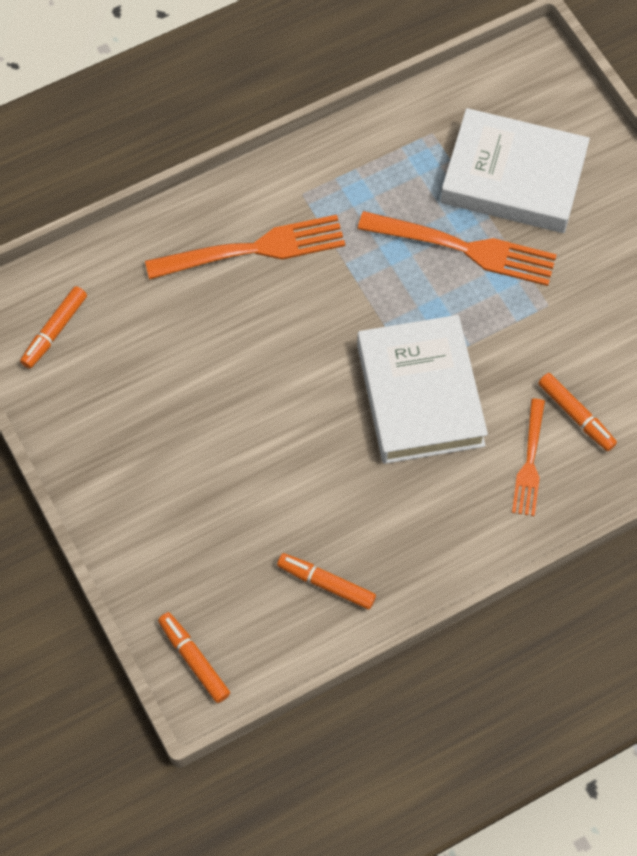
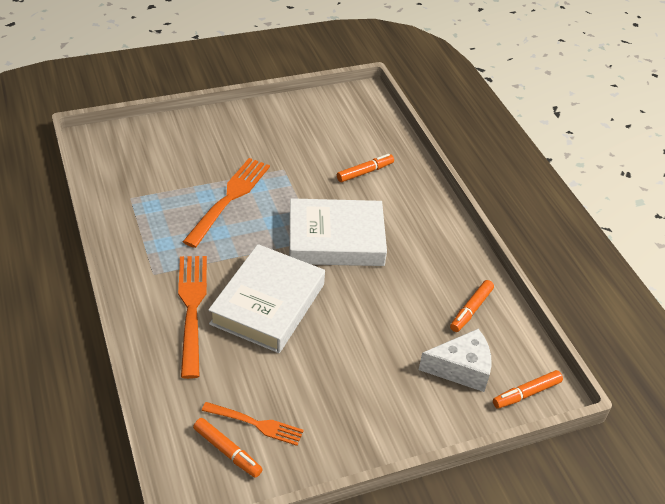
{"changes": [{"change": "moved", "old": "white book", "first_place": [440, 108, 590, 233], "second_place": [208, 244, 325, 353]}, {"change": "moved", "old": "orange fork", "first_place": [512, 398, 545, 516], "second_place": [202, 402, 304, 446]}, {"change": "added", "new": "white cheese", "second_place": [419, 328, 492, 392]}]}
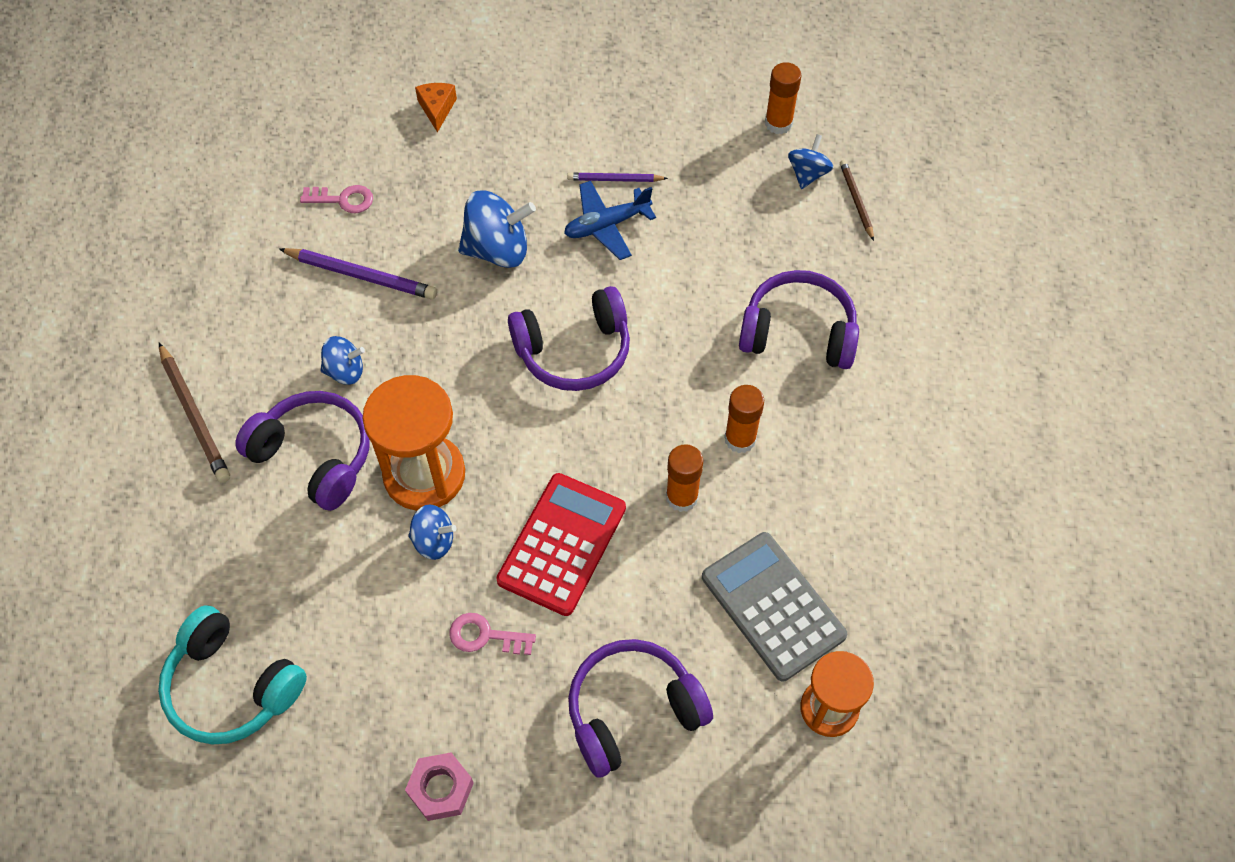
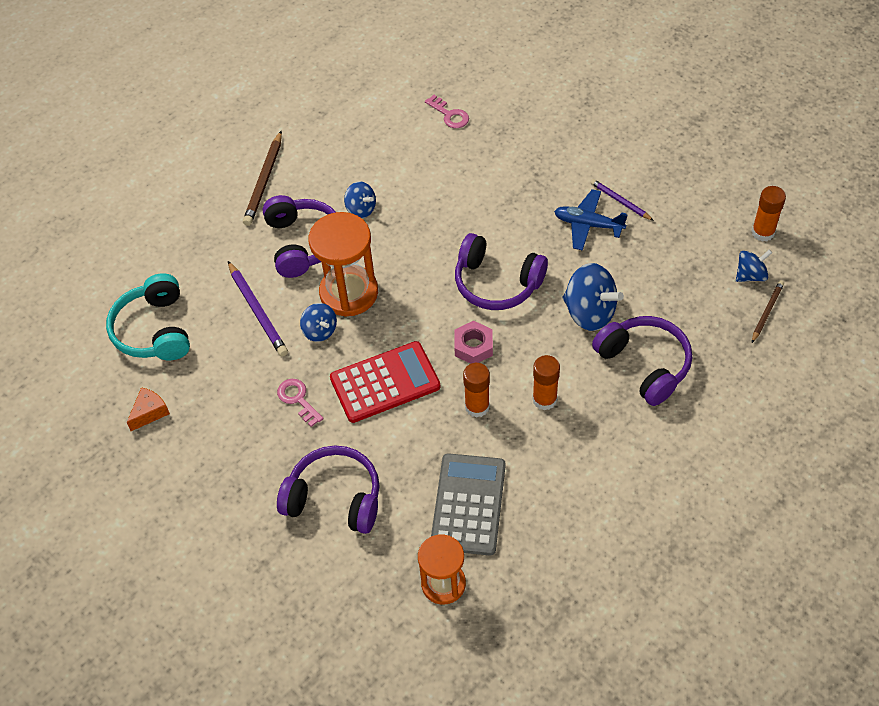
{"changes": [{"change": "moved", "old": "orange cheese", "first_place": [415, 83, 457, 133], "second_place": [127, 387, 170, 431]}, {"change": "moved", "old": "blue spinning top", "first_place": [458, 190, 536, 268], "second_place": [563, 263, 624, 331]}, {"change": "moved", "old": "purple pencil", "first_place": [279, 248, 437, 299], "second_place": [228, 261, 288, 357]}, {"change": "moved", "old": "pink nut", "first_place": [405, 753, 474, 821], "second_place": [454, 321, 493, 364]}]}
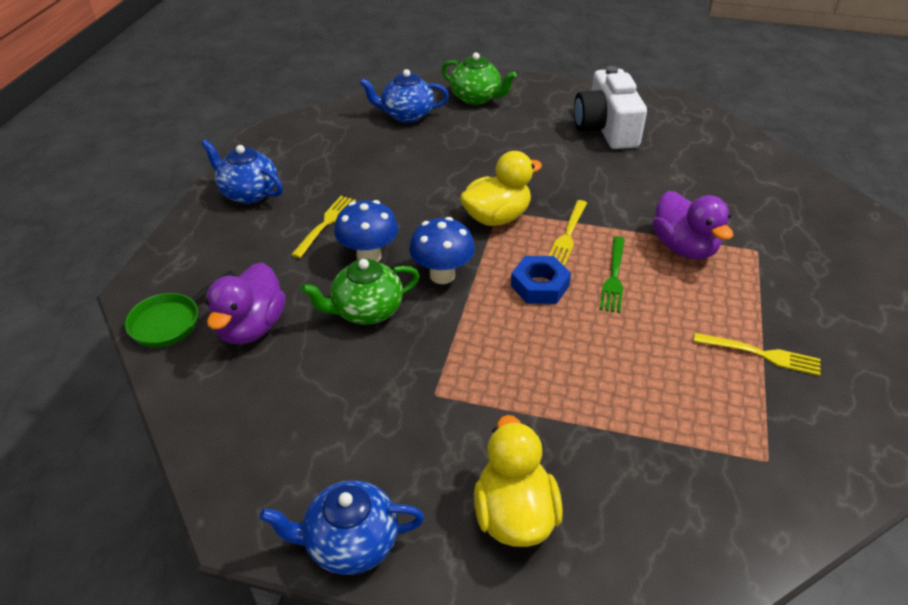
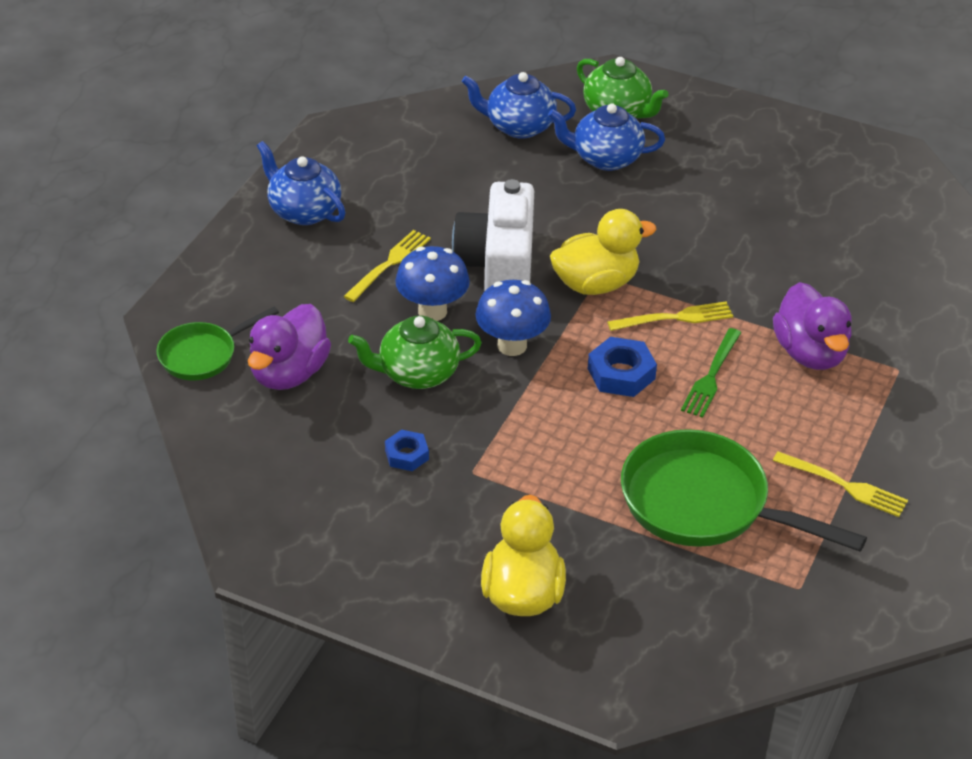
{"changes": [{"change": "moved", "old": "white camera", "first_place": [574, 66, 647, 149], "second_place": [452, 179, 534, 291]}, {"change": "turned", "old": "yellow fork", "first_place": [549, 200, 587, 266], "second_place": [607, 301, 733, 331], "degrees": -135}, {"change": "moved", "old": "blue teapot", "first_place": [260, 480, 424, 575], "second_place": [548, 103, 665, 171]}, {"change": "added", "new": "green pan", "second_place": [621, 429, 867, 552]}, {"change": "added", "new": "blue nut", "second_place": [385, 430, 429, 471]}]}
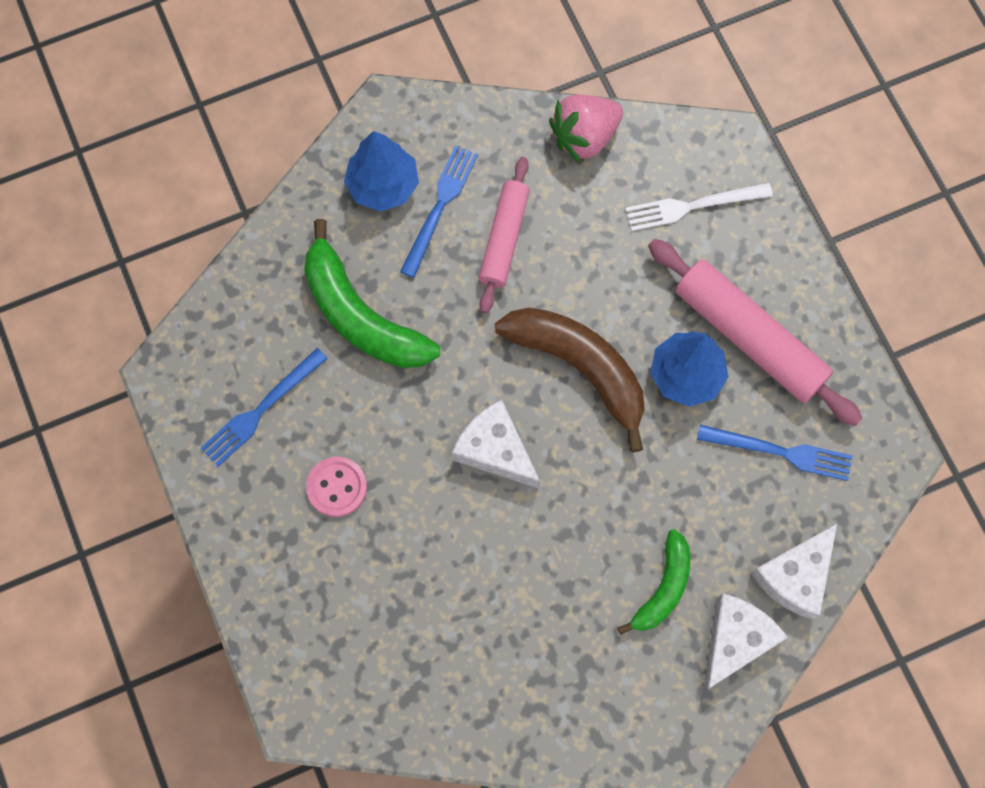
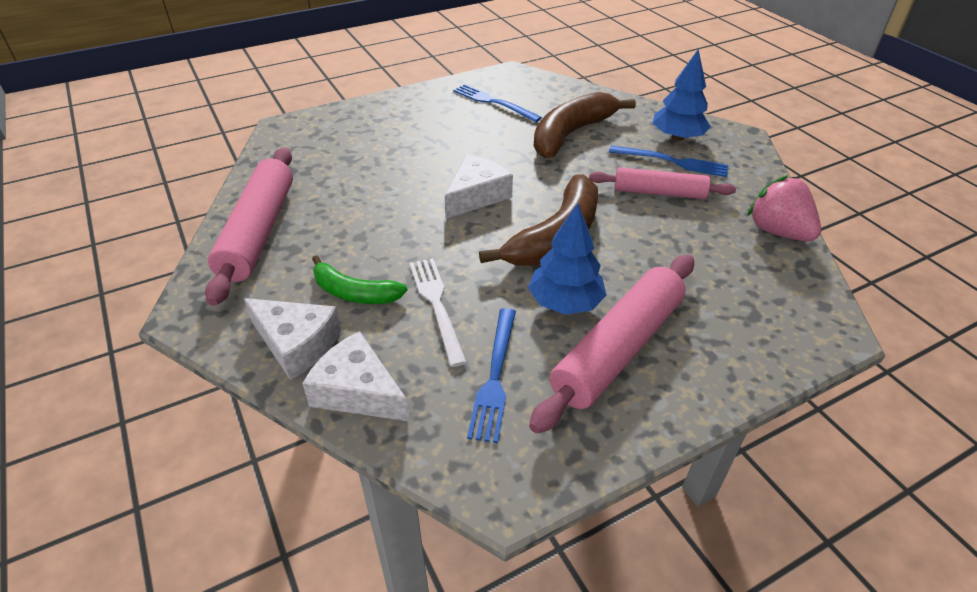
{"changes": [{"change": "moved", "old": "white fork", "first_place": [625, 182, 773, 231], "second_place": [410, 258, 467, 367]}, {"change": "recoloured", "old": "green banana", "new": "brown banana", "first_place": [304, 219, 440, 368], "second_place": [534, 92, 636, 158]}, {"change": "removed", "old": "pink button", "first_place": [306, 457, 367, 517]}, {"change": "added", "new": "pink rolling pin", "second_place": [205, 147, 293, 306]}]}
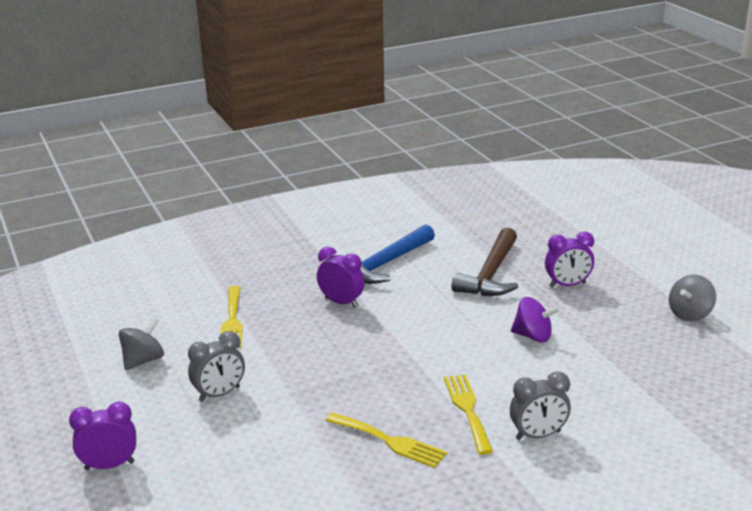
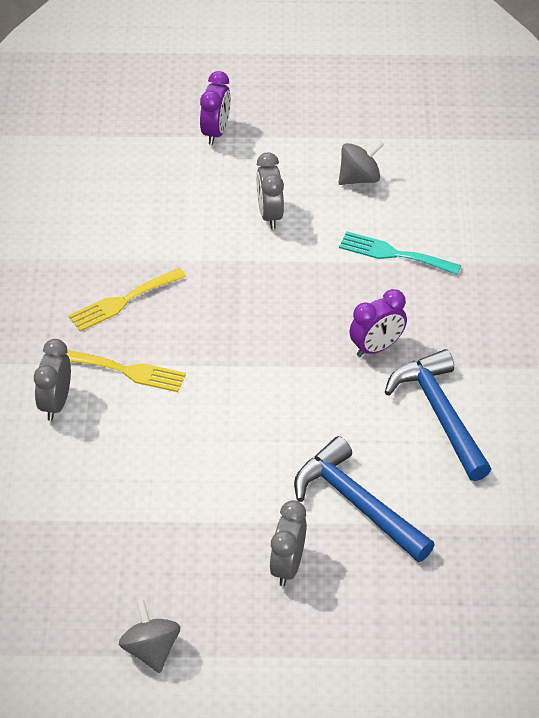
{"changes": [{"change": "recoloured", "old": "brown hammer", "new": "blue hammer", "first_place": [452, 228, 518, 296], "second_place": [294, 436, 435, 562]}, {"change": "recoloured", "old": "purple clock", "new": "grey clock", "first_place": [545, 231, 594, 287], "second_place": [270, 500, 307, 586]}, {"change": "recoloured", "old": "yellow fork", "new": "turquoise fork", "first_place": [221, 286, 243, 348], "second_place": [339, 231, 461, 275]}, {"change": "removed", "old": "purple spinning top", "first_place": [511, 297, 560, 343]}, {"change": "turned", "old": "grey spinning top", "first_place": [119, 317, 164, 370], "second_place": [338, 140, 384, 185], "degrees": -90}]}
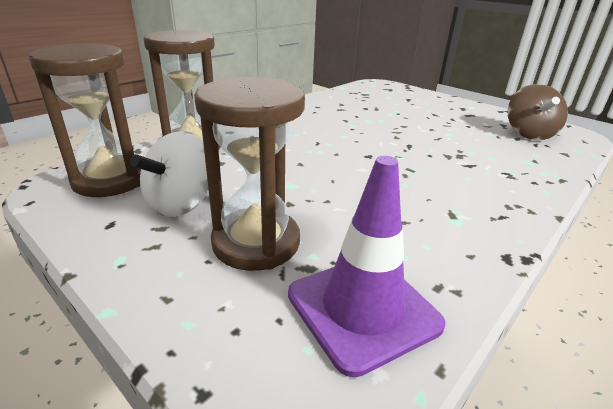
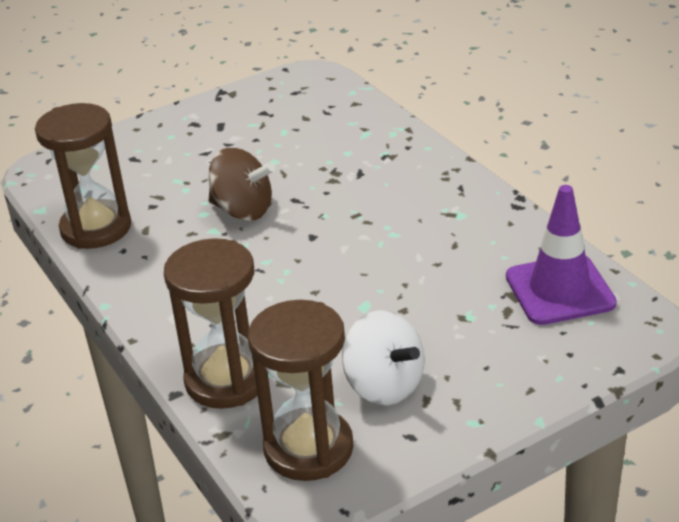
{"changes": [{"change": "moved", "old": "brown hourglass", "first_place": [194, 77, 305, 271], "second_place": [35, 103, 131, 249]}, {"change": "moved", "old": "brown spinning top", "first_place": [508, 84, 568, 140], "second_place": [208, 148, 275, 221]}]}
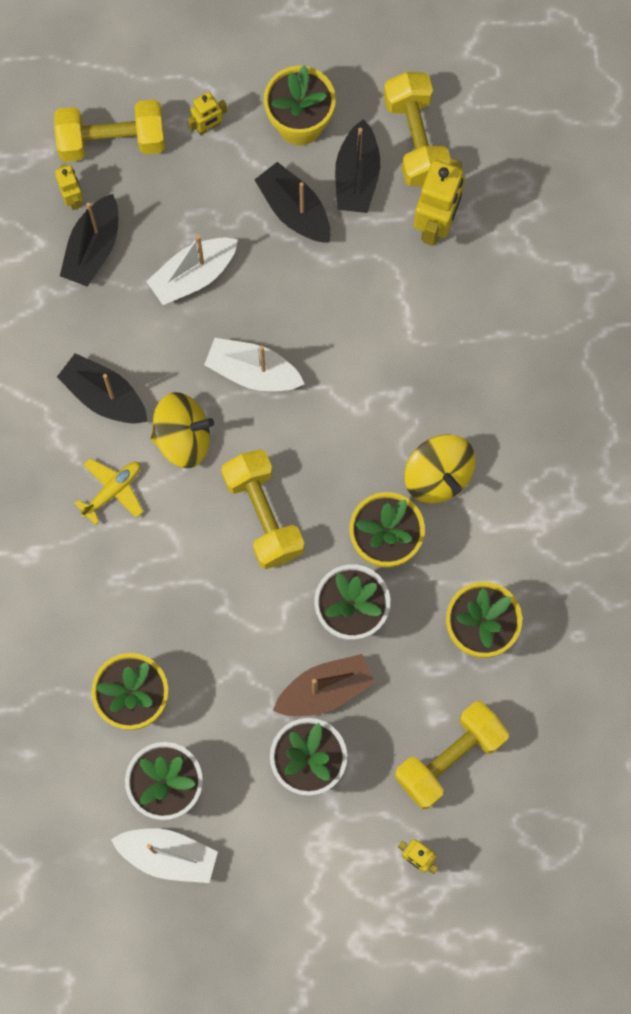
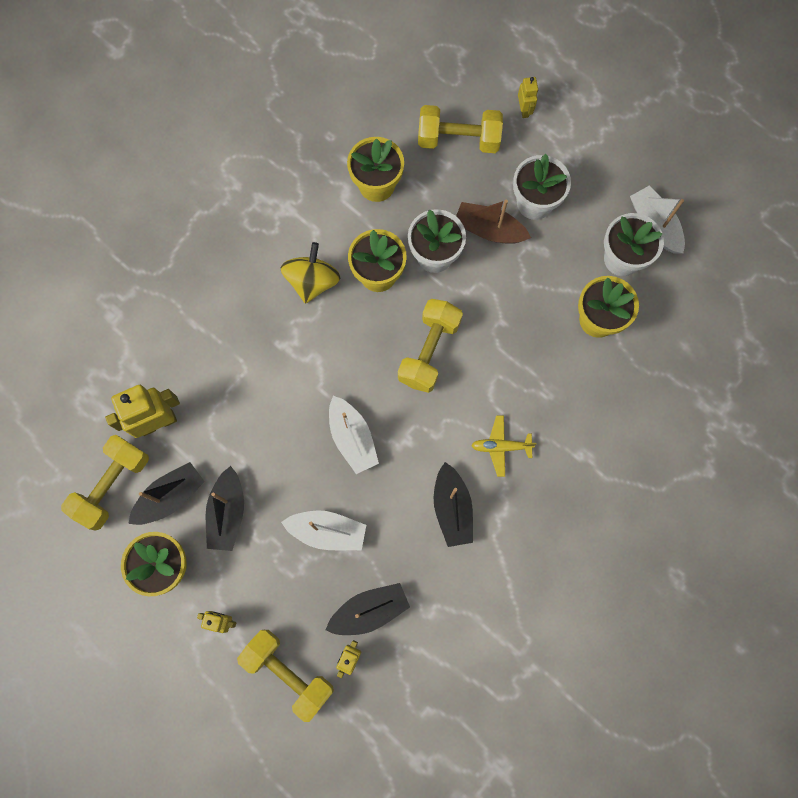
{"changes": [{"change": "removed", "old": "yellow spinning top", "first_place": [150, 392, 214, 468]}]}
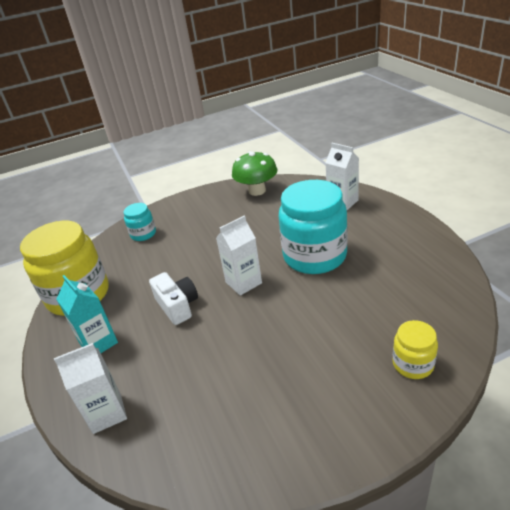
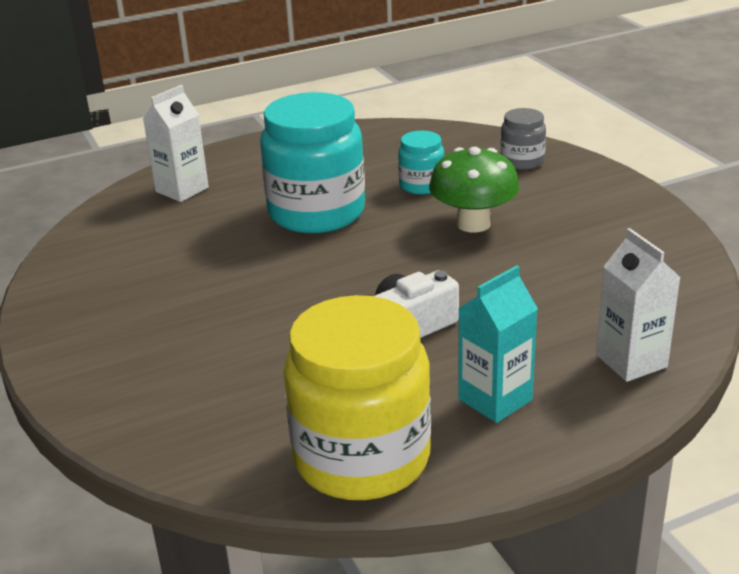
{"changes": [{"change": "moved", "old": "green mushroom", "first_place": [232, 151, 277, 196], "second_place": [429, 147, 520, 232]}, {"change": "moved", "old": "turquoise jar", "first_place": [124, 203, 156, 241], "second_place": [398, 131, 444, 195]}, {"change": "removed", "old": "white carton", "first_place": [216, 215, 262, 296]}, {"change": "recoloured", "old": "yellow jar", "new": "grey jar", "first_place": [393, 320, 438, 379], "second_place": [500, 108, 546, 170]}]}
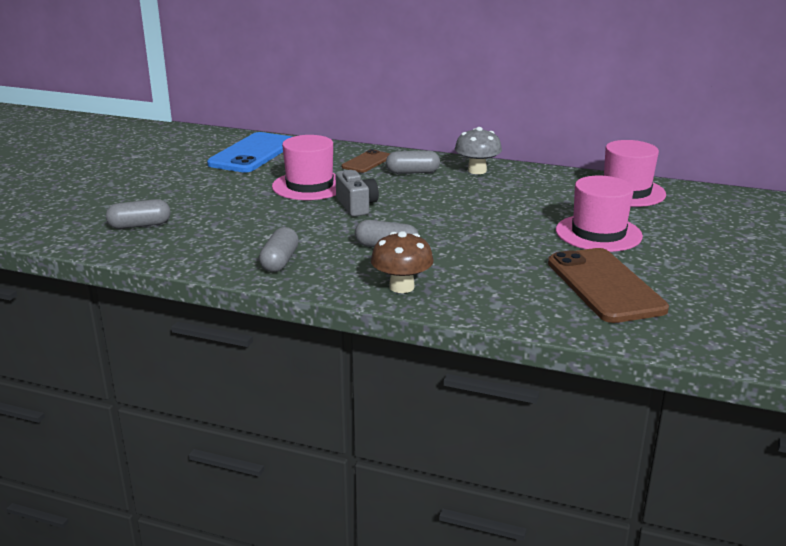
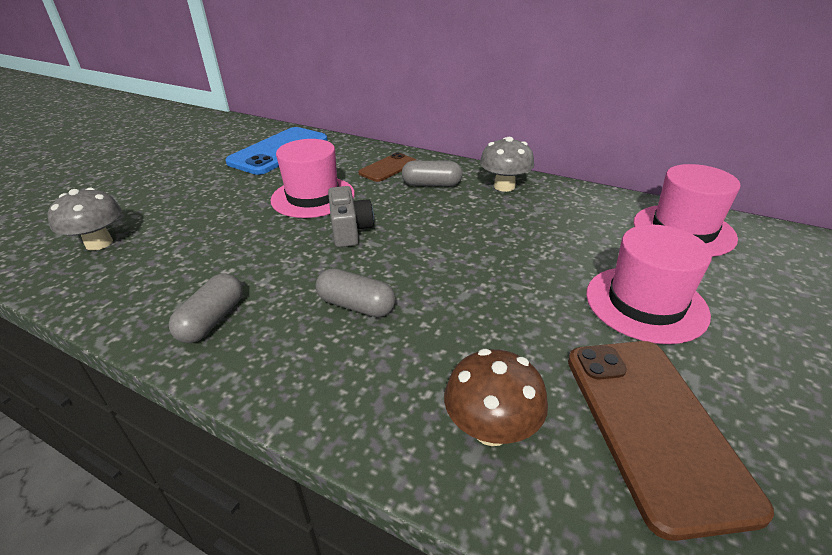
{"changes": [{"change": "replaced", "old": "grey capsule", "new": "grey mushroom", "first_place": [106, 199, 171, 229], "second_place": [48, 187, 122, 251]}, {"change": "moved", "old": "brown mushroom", "first_place": [371, 231, 434, 293], "second_place": [444, 349, 548, 446]}]}
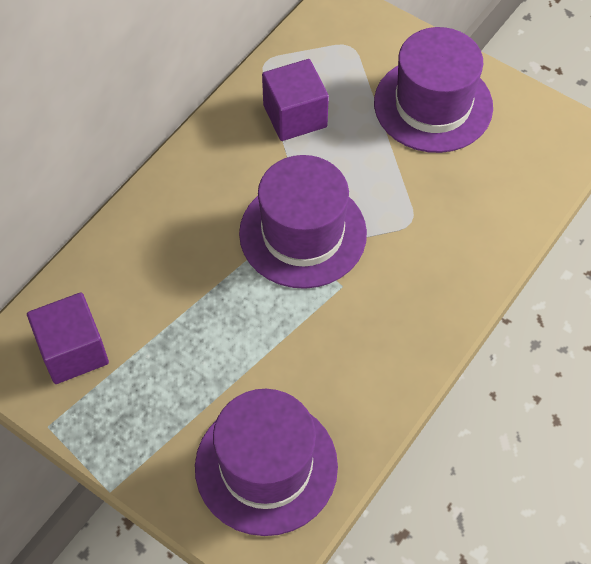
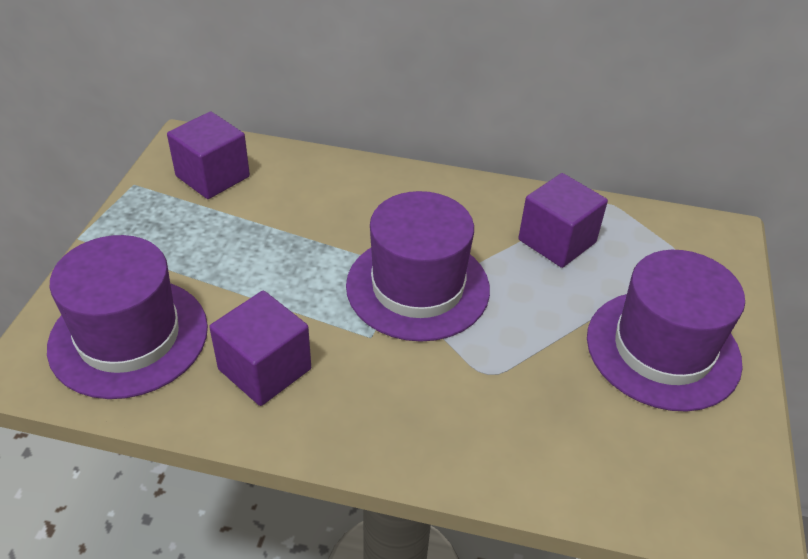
{"changes": [{"change": "added", "new": "purple cube", "second_place": [209, 291, 311, 406]}]}
